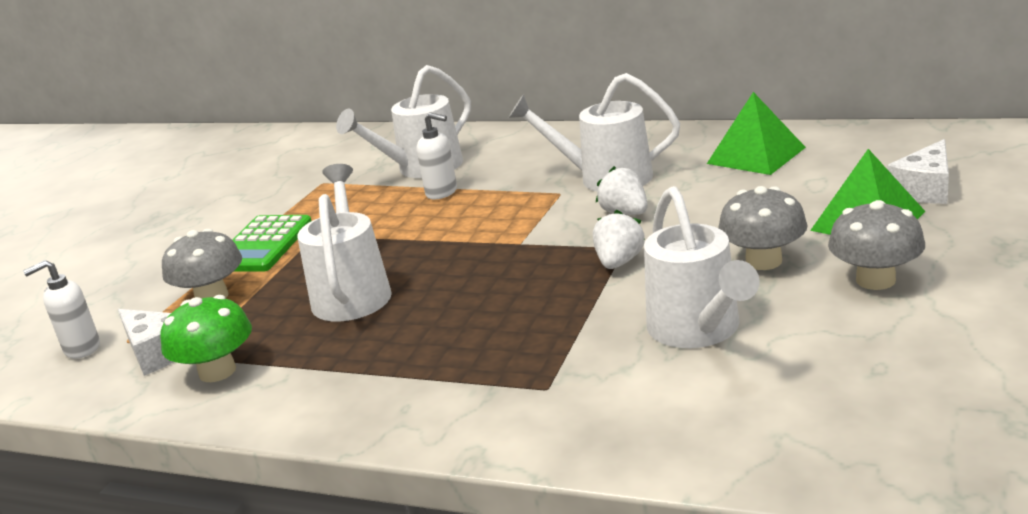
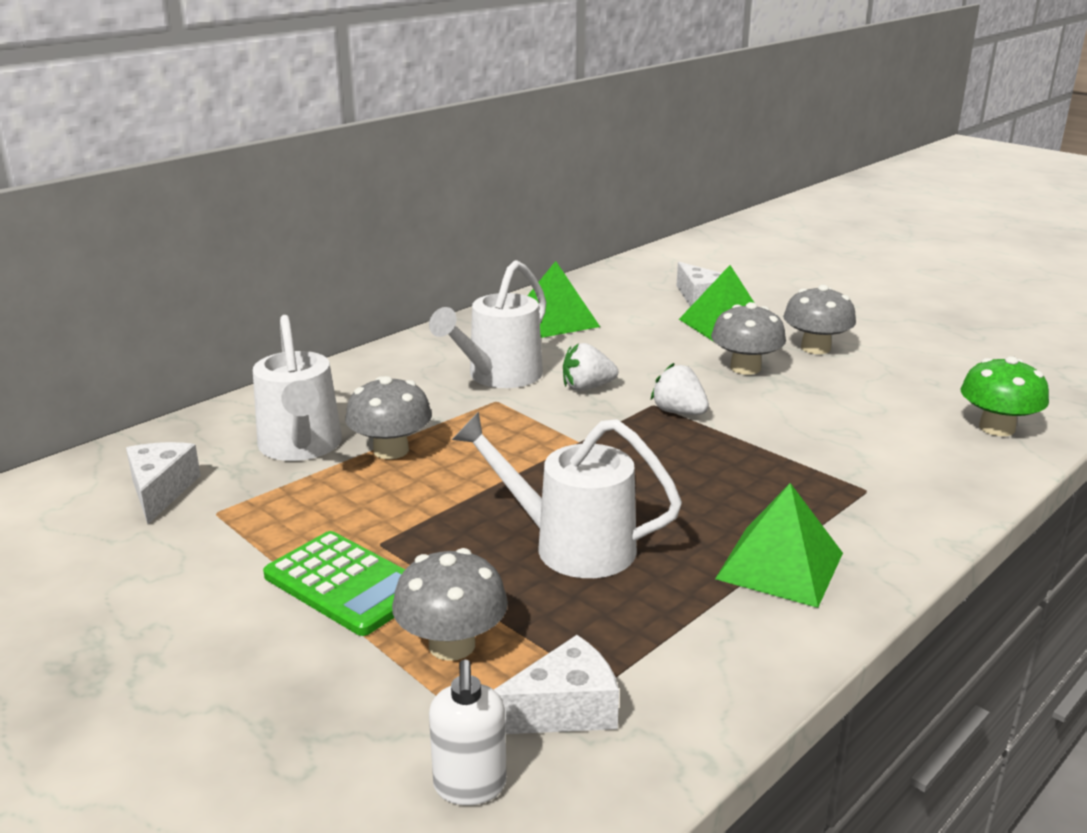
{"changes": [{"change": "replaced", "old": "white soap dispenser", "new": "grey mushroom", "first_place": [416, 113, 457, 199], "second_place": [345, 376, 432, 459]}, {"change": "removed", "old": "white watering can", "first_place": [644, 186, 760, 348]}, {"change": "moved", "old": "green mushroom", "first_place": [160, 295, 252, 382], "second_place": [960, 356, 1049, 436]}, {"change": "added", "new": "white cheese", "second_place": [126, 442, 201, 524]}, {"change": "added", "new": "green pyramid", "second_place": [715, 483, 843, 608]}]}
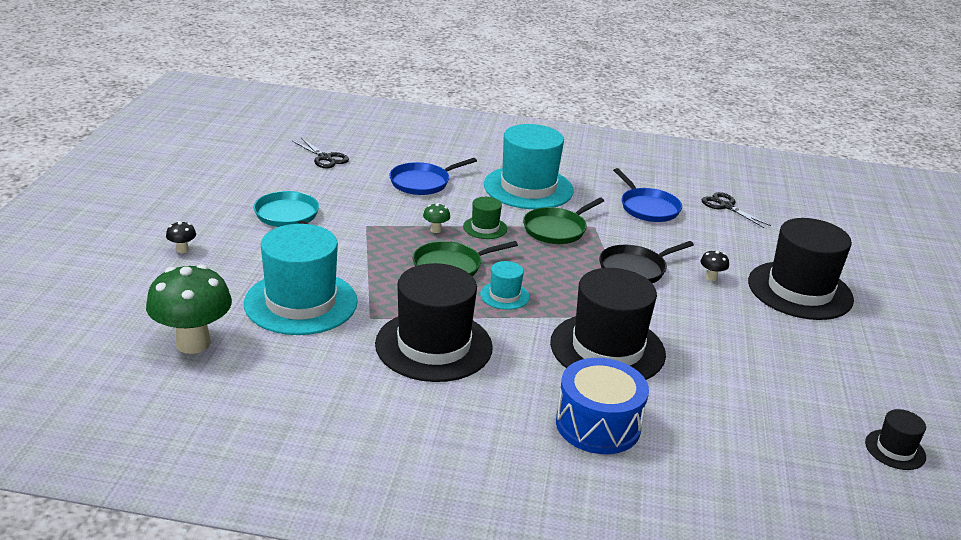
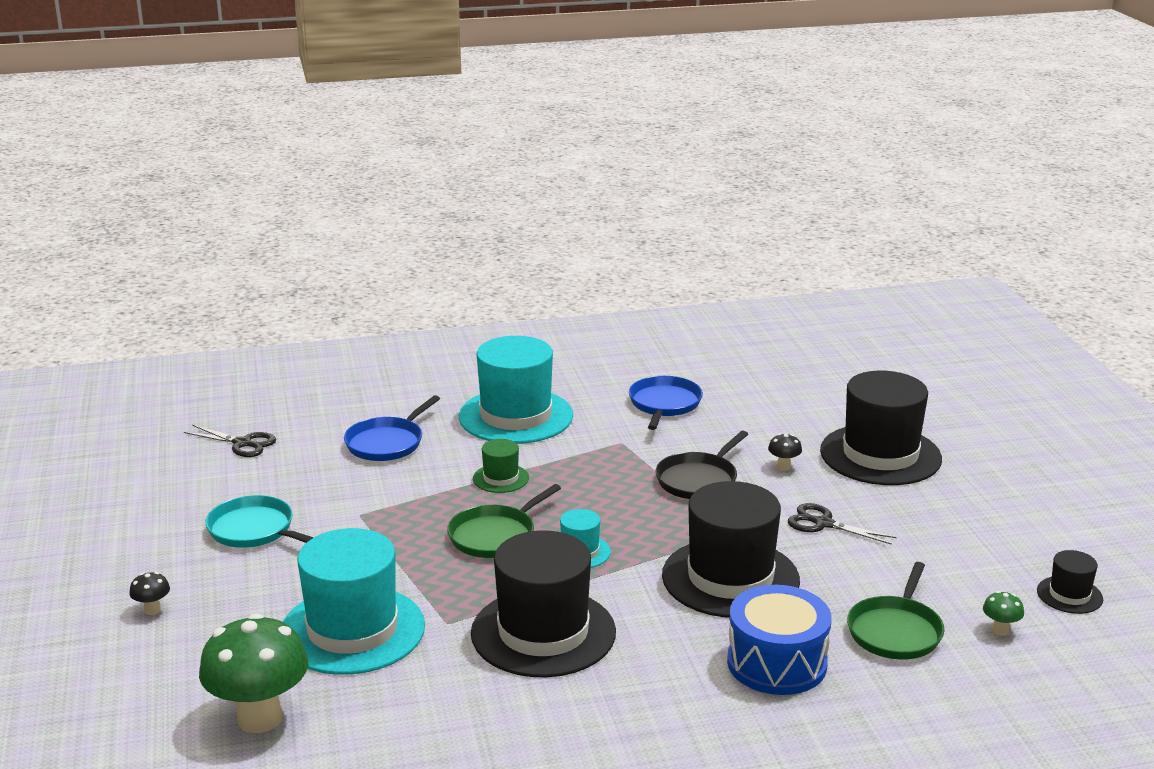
{"changes": [{"change": "turned", "old": "blue pan", "first_place": [613, 168, 682, 222], "second_place": [629, 376, 703, 430], "degrees": -120}, {"change": "moved", "old": "black scissors", "first_place": [701, 192, 771, 228], "second_place": [788, 503, 897, 545]}, {"change": "moved", "old": "green pan", "first_place": [523, 198, 604, 244], "second_place": [847, 562, 945, 660]}, {"change": "moved", "old": "green mushroom", "first_place": [423, 203, 450, 233], "second_place": [983, 591, 1024, 635]}]}
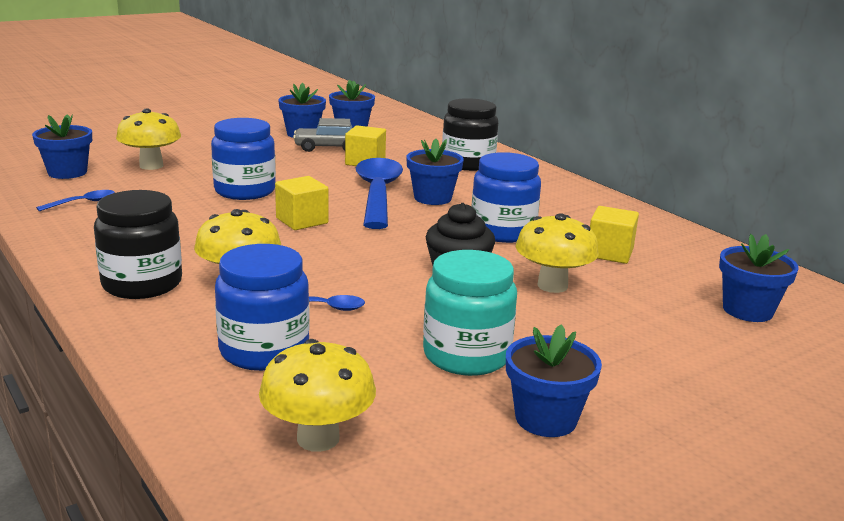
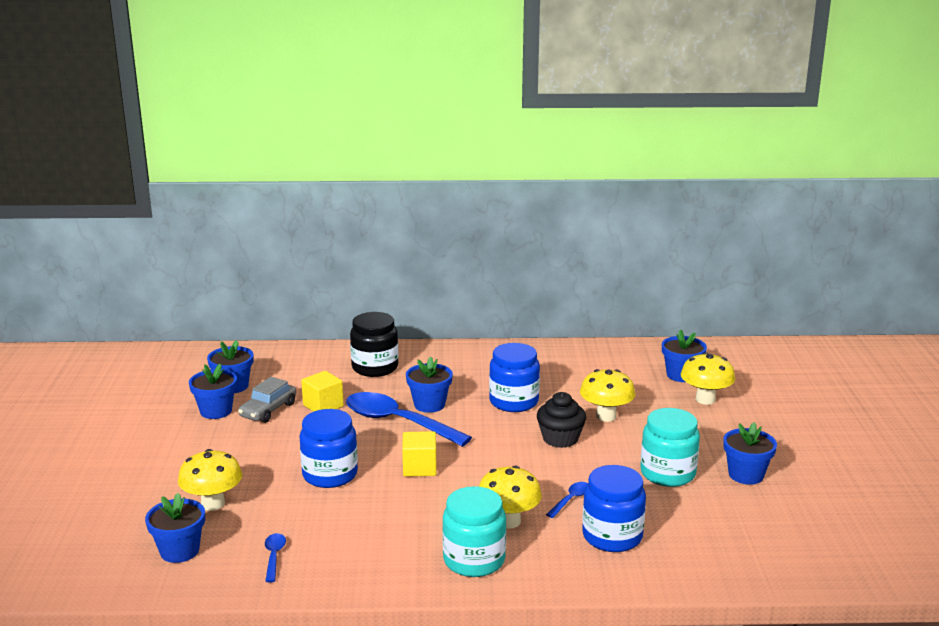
{"changes": [{"change": "recoloured", "old": "black jar", "new": "turquoise jar", "first_place": [94, 190, 182, 299], "second_place": [442, 486, 506, 577]}, {"change": "removed", "old": "yellow cube", "first_place": [590, 206, 639, 264]}, {"change": "moved", "old": "yellow mushroom", "first_place": [259, 339, 376, 452], "second_place": [681, 352, 735, 405]}]}
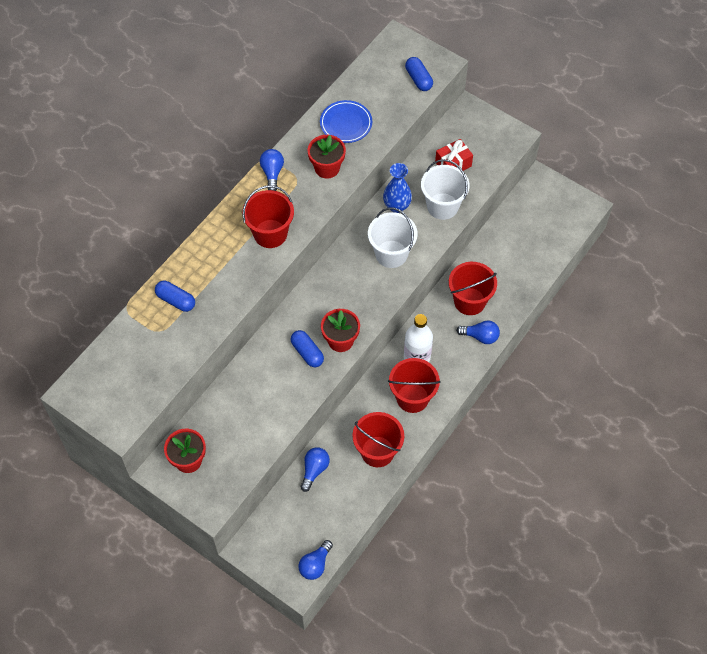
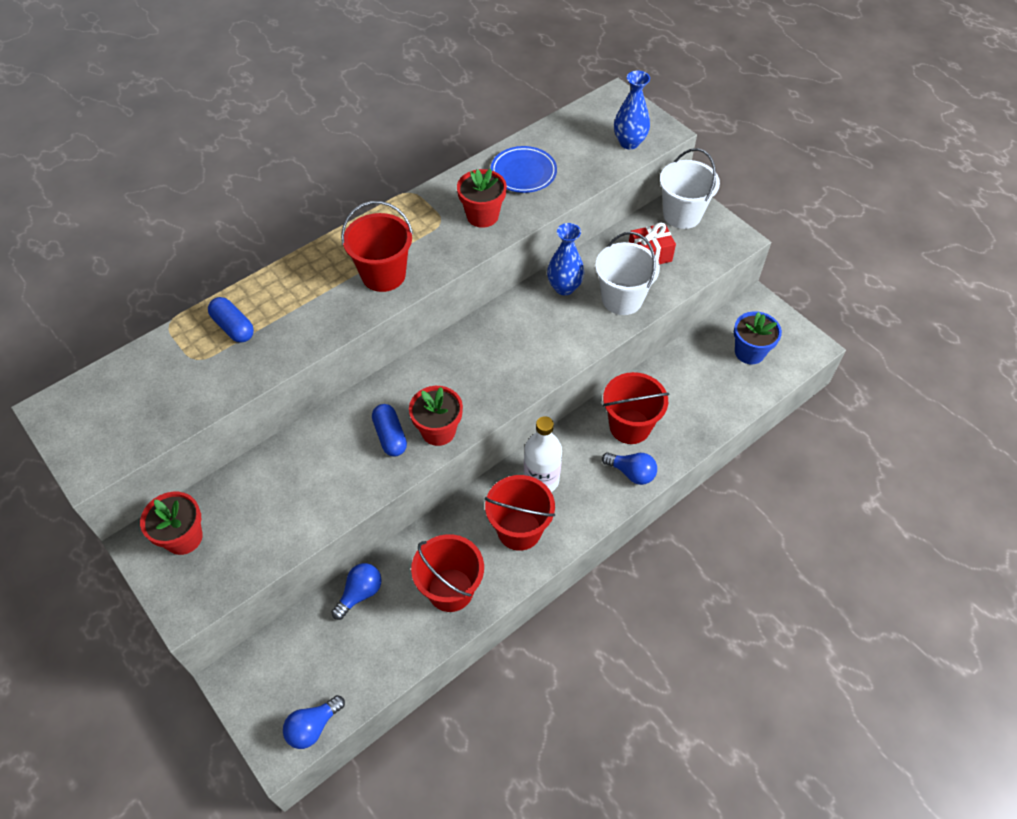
{"changes": [{"change": "replaced", "old": "blue capsule", "new": "blue vase", "first_place": [405, 57, 433, 91], "second_place": [614, 70, 650, 149]}, {"change": "removed", "old": "blue light bulb", "first_place": [260, 149, 284, 191]}, {"change": "moved", "old": "white bucket", "first_place": [368, 207, 418, 268], "second_place": [660, 148, 720, 229]}, {"change": "added", "new": "blue flower pot", "second_place": [734, 311, 782, 364]}]}
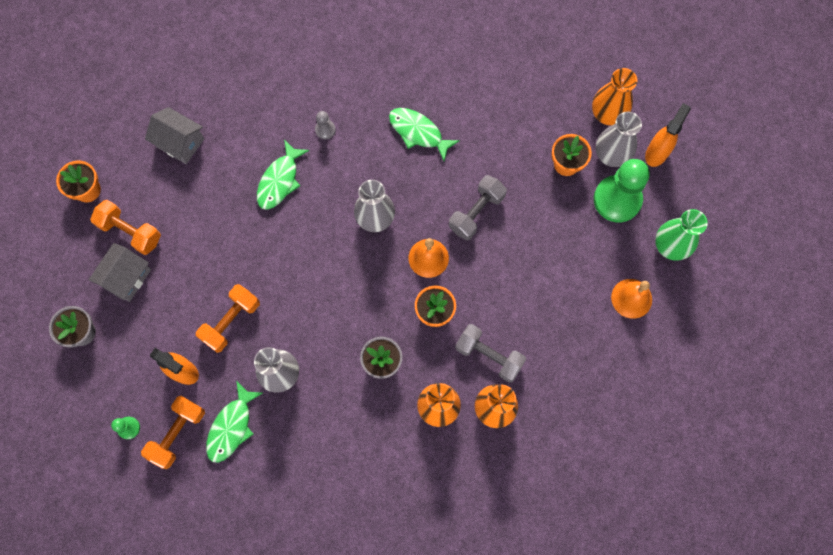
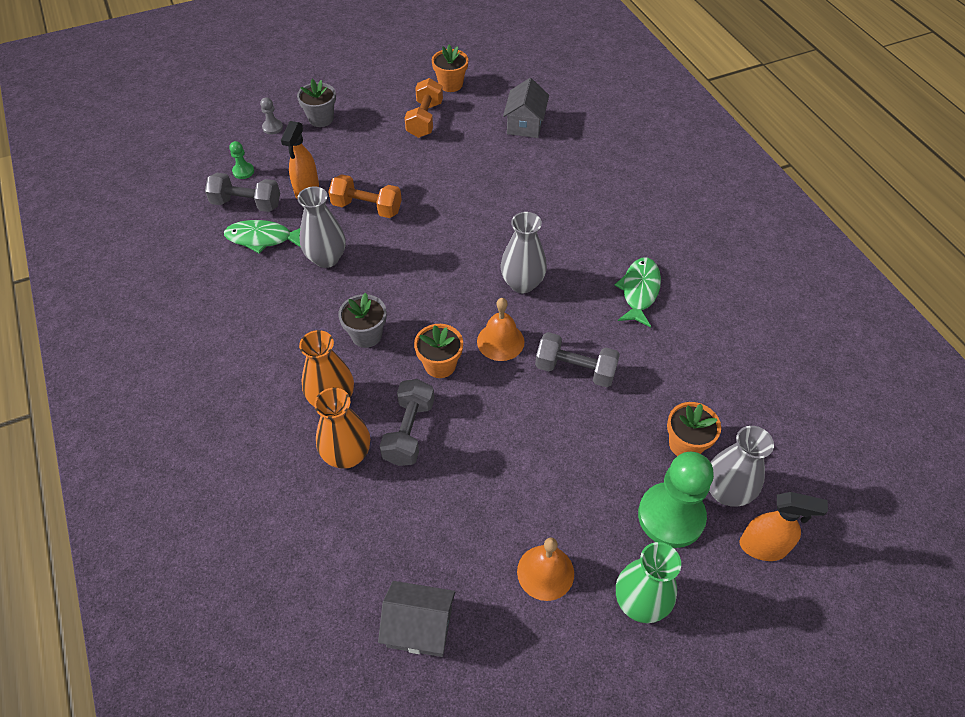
{"changes": [{"change": "removed", "old": "orange vase", "first_place": [592, 68, 637, 125]}, {"change": "moved", "old": "grey pawn", "first_place": [315, 111, 336, 139], "second_place": [260, 97, 283, 135]}, {"change": "removed", "old": "green fish", "first_place": [257, 140, 309, 210]}, {"change": "moved", "old": "grey house", "first_place": [89, 243, 151, 302], "second_place": [378, 581, 455, 657]}, {"change": "recoloured", "old": "orange dumbbell", "new": "grey dumbbell", "first_place": [141, 396, 205, 469], "second_place": [205, 173, 280, 212]}]}
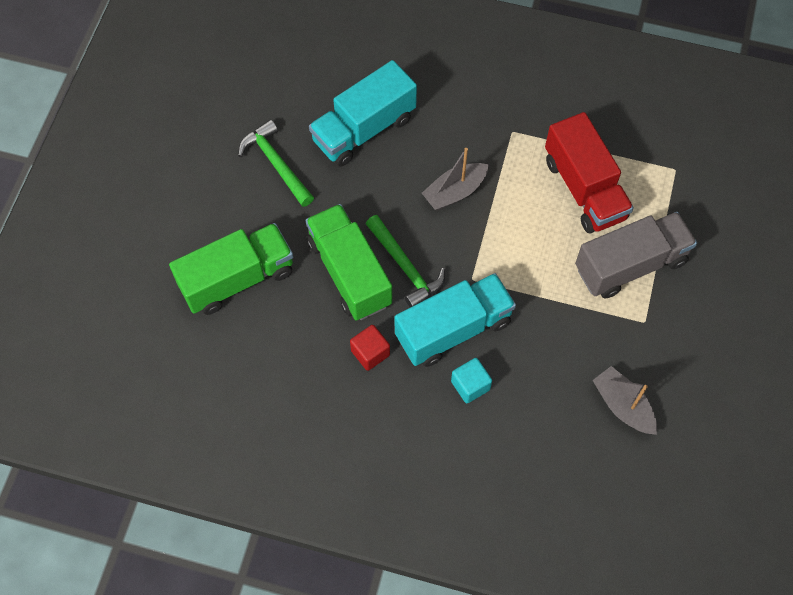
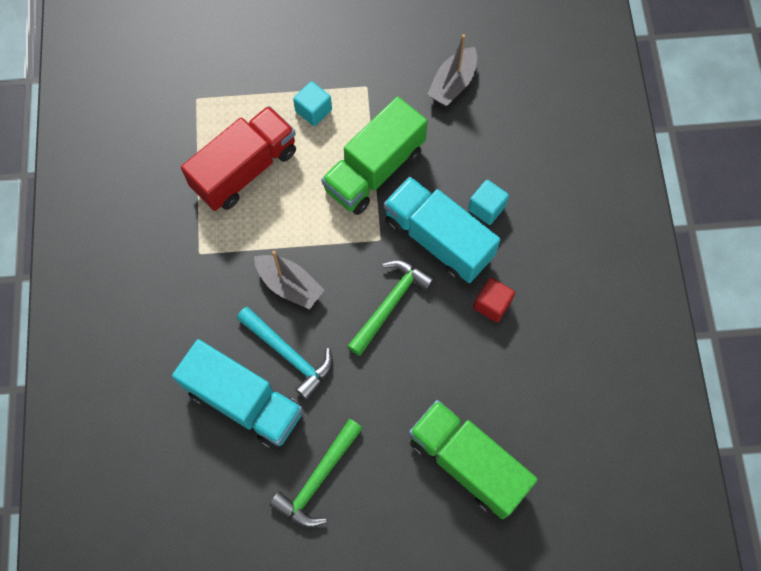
{"changes": [{"change": "moved", "old": "green truck", "first_place": [306, 204, 392, 320], "second_place": [321, 96, 428, 215]}, {"change": "replaced", "old": "grey truck", "new": "turquoise cube", "first_place": [575, 212, 697, 299], "second_place": [293, 81, 332, 126]}, {"change": "added", "new": "turquoise hammer", "second_place": [237, 307, 333, 400]}]}
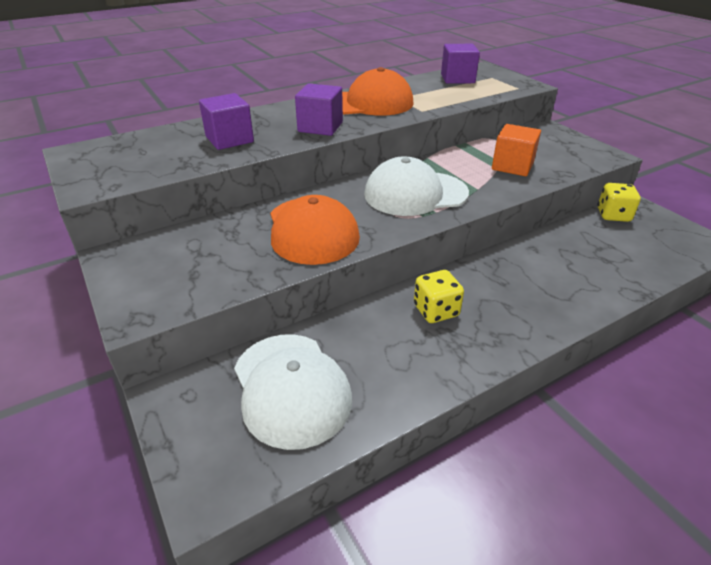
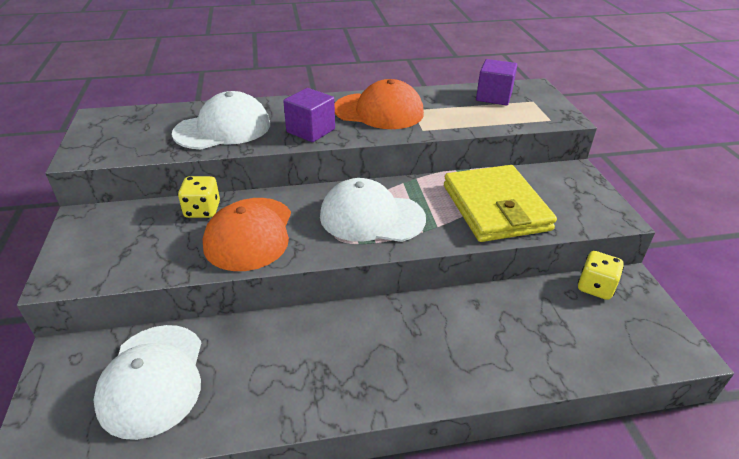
{"changes": [{"change": "replaced", "old": "purple cube", "new": "white cap", "first_place": [199, 93, 254, 150], "second_place": [172, 91, 270, 149]}, {"change": "replaced", "old": "orange cube", "new": "yellow wallet", "first_place": [492, 124, 541, 176], "second_place": [444, 165, 557, 242]}, {"change": "moved", "old": "yellow dice", "first_place": [414, 270, 464, 323], "second_place": [178, 176, 220, 218]}]}
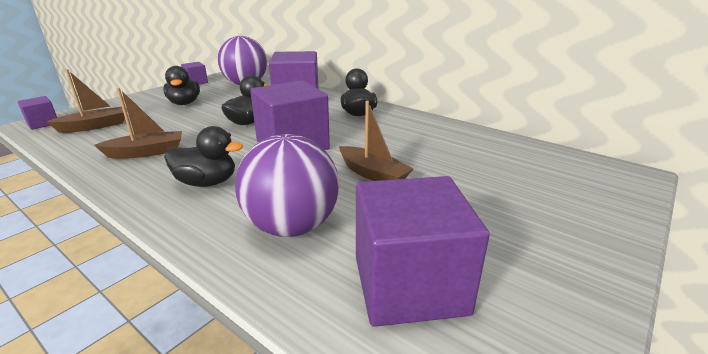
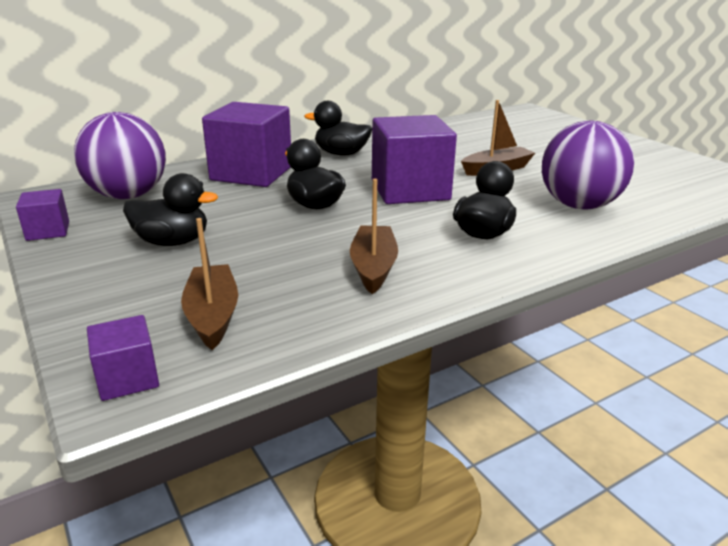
{"changes": [{"change": "removed", "old": "purple cube", "first_place": [356, 176, 490, 327]}]}
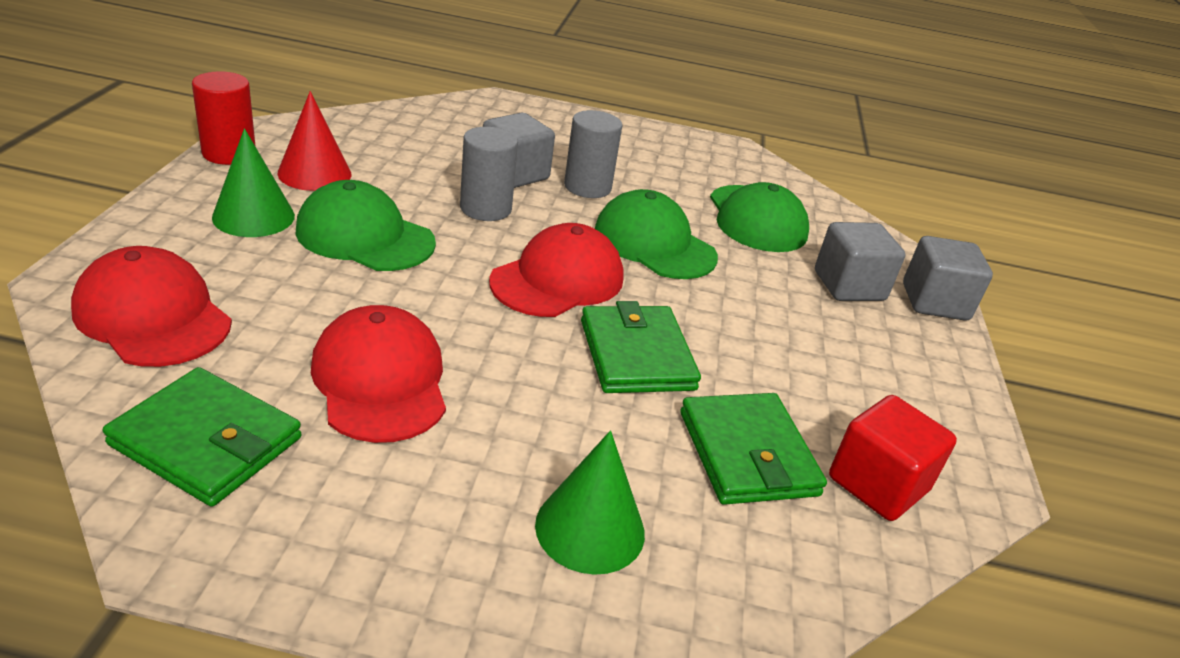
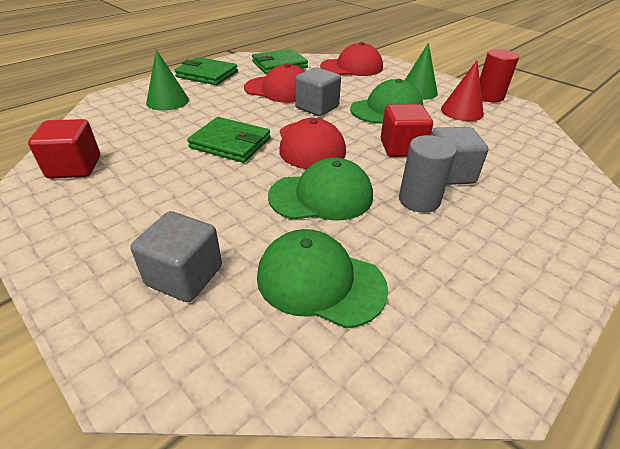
{"changes": [{"change": "replaced", "old": "grey cylinder", "new": "red cube", "first_place": [460, 127, 518, 221], "second_place": [381, 104, 433, 157]}, {"change": "moved", "old": "grey cube", "first_place": [903, 236, 993, 320], "second_place": [295, 67, 341, 116]}, {"change": "moved", "old": "green wallet", "first_place": [680, 393, 827, 505], "second_place": [174, 57, 238, 85]}]}
